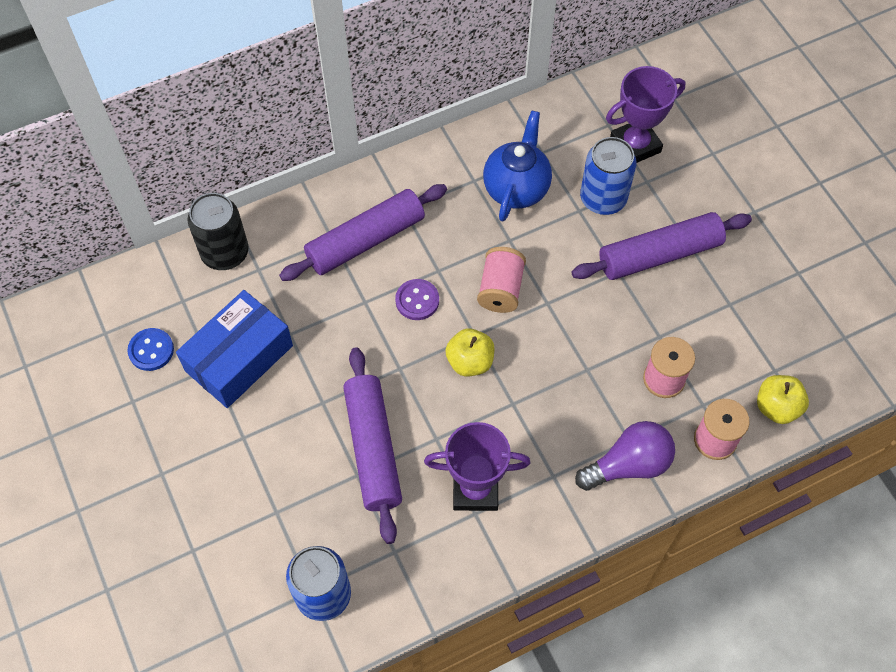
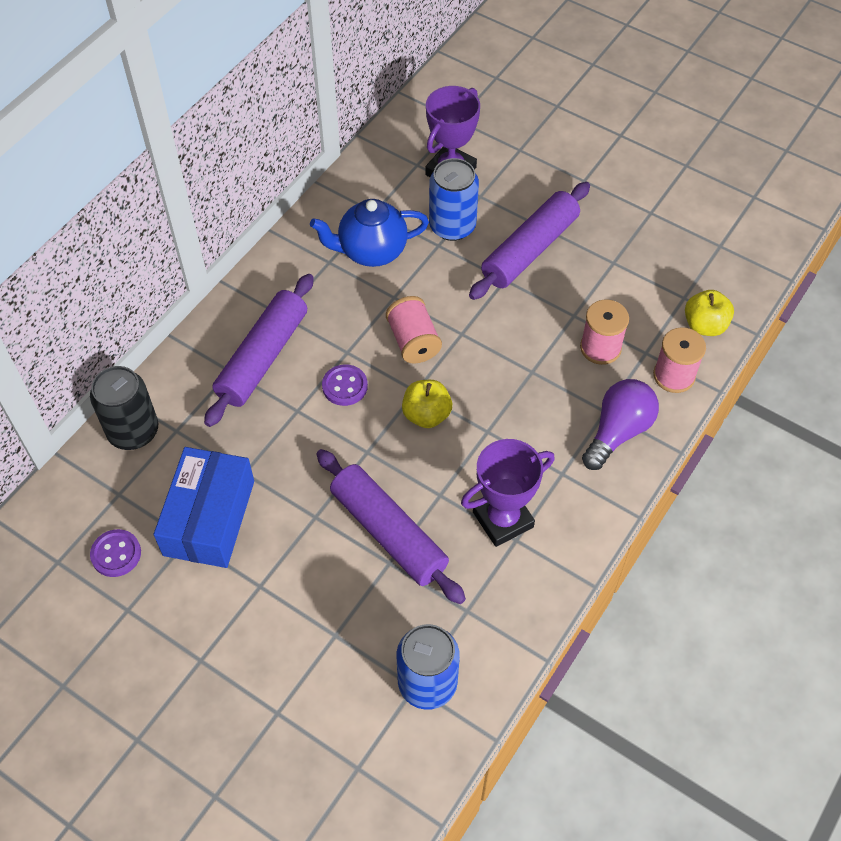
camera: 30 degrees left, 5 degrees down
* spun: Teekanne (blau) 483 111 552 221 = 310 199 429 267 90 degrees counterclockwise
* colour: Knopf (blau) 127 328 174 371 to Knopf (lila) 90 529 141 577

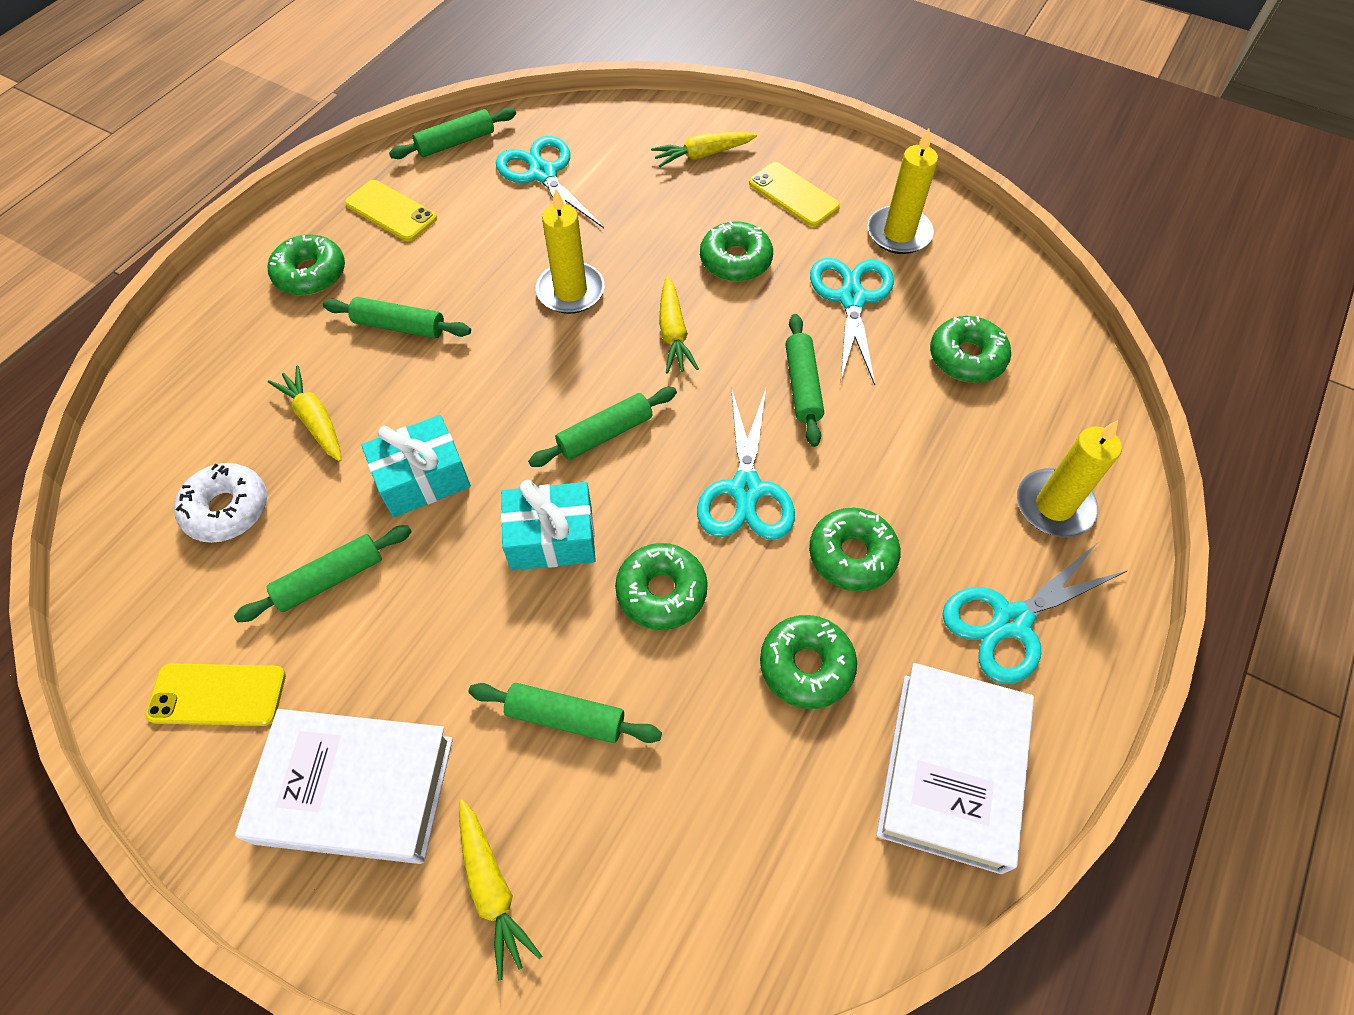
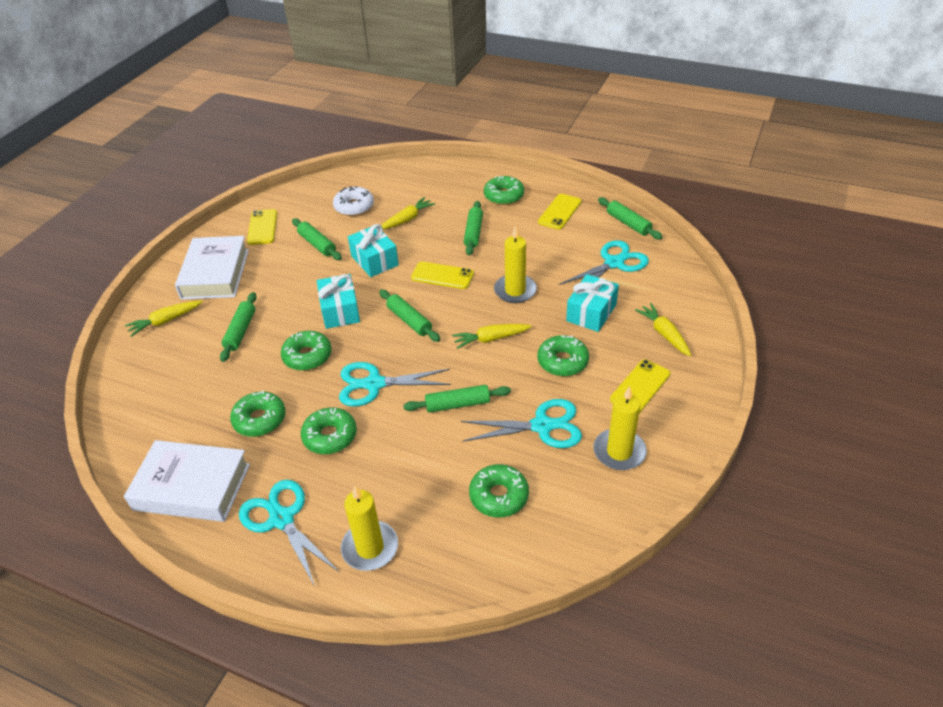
camera: 85 degrees right, 15 degrees down
* appeared: Handy (gelb) 411 262 474 289
* appeared: Geschenk (türkis) 566 274 619 332

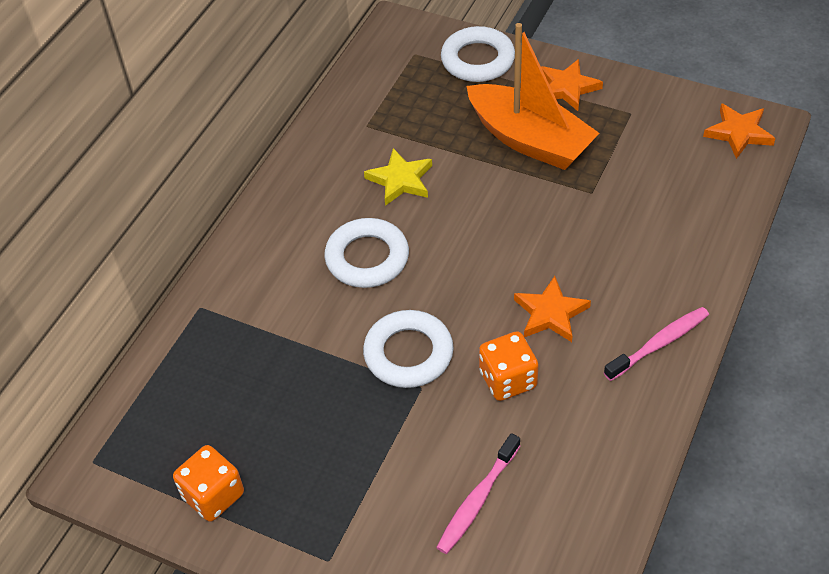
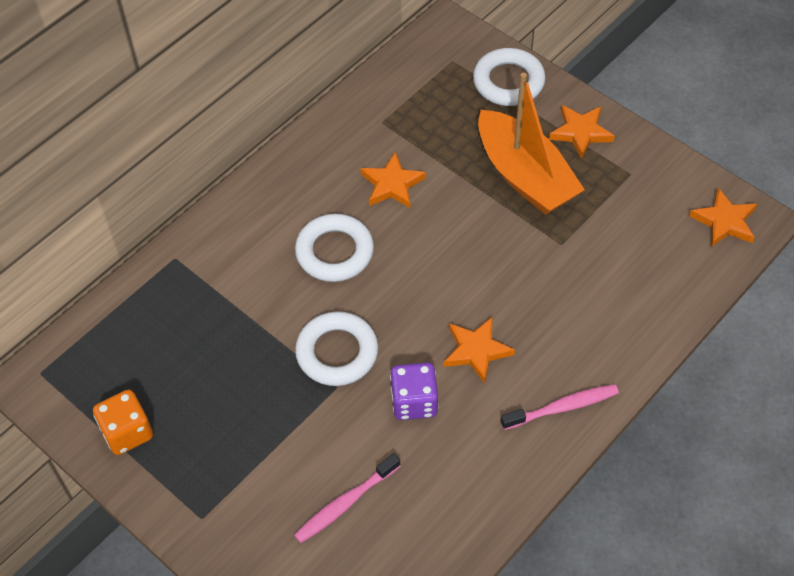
camera: 15 degrees right, 5 degrees up
* colour: Stern (gelb) 364 148 432 206 to Stern (orange) 360 152 426 208
* colour: Spielwürfel (orange) 479 331 538 401 to Spielwürfel (lila) 390 363 438 420

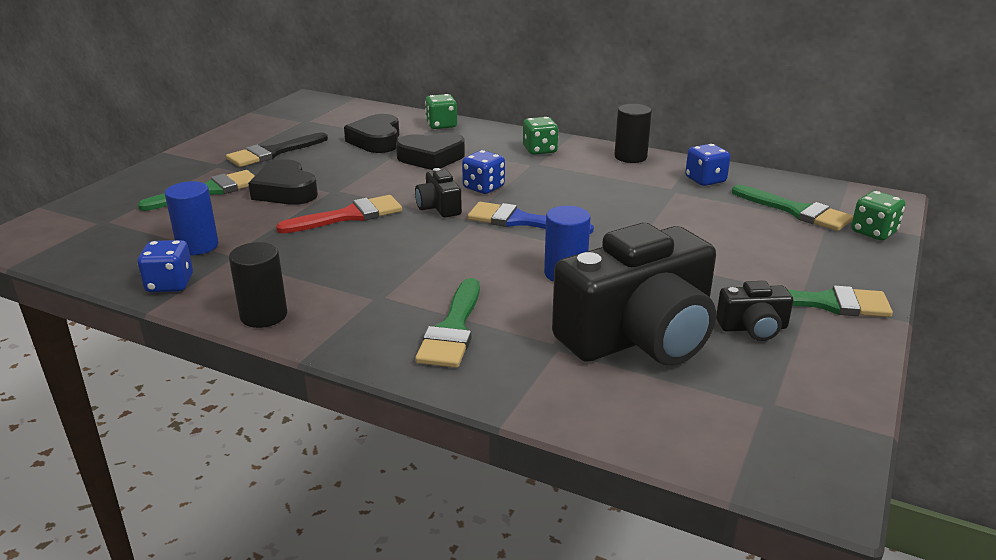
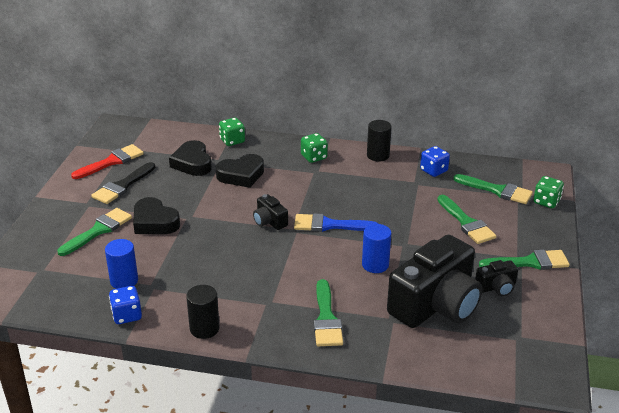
camera: 15 degrees left, 5 degrees up
* missing: Spielwürfel (blau) 462 150 505 194
* relocated: Pinsel (rot) 276 195 402 234 to 71 144 144 179
* appeared: Pinsel (grün) 438 195 496 244

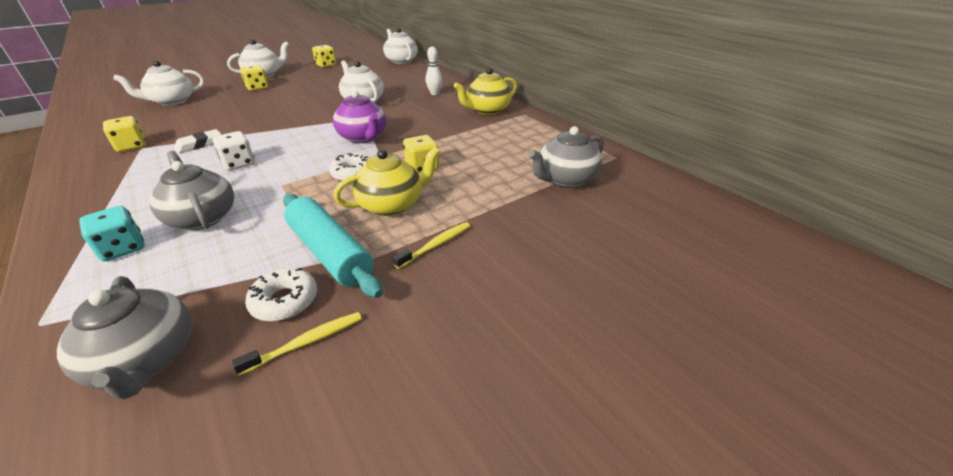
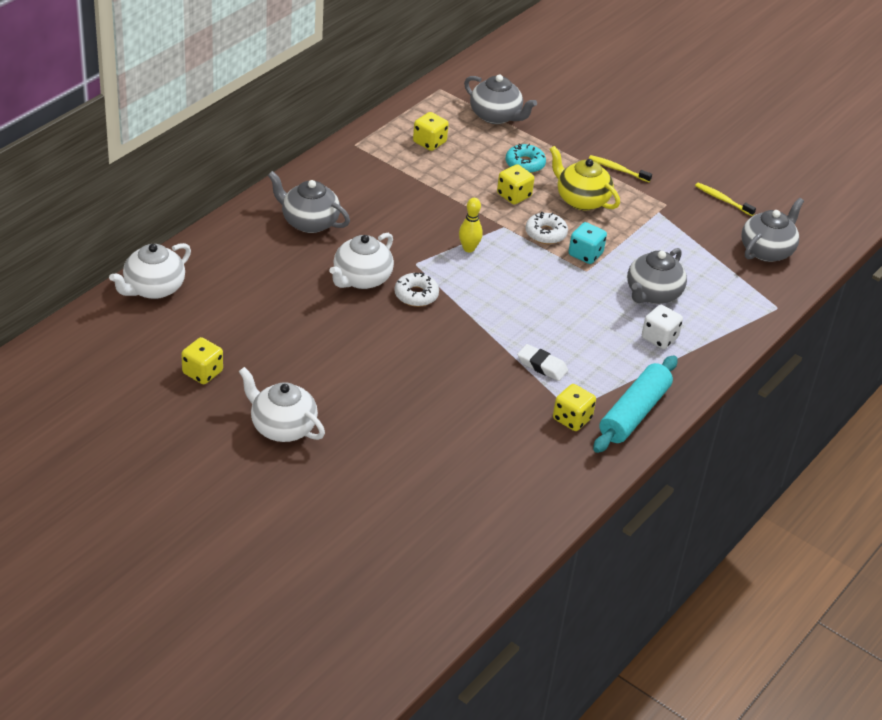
camera: 110 degrees left, 5 degrees up
* exchanged: Bowlingkegel (weiß) 426 47 443 95 to Teekanne (grau) 268 171 350 233
* missing: Teekanne (weiß) 113 61 204 106
* relocated: Spielwürfel (gelb) 240 65 268 91 to 413 112 449 151
* missing: Teekanne (gelb) 454 68 517 115
* exchanged: Teekanne (lila) 333 90 386 143 to Bowlingkegel (gelb) 459 198 483 252
* relocated: Spielwürfel (weiß) 213 131 255 170 to 642 305 683 349
* relocated: Nudelholz (türkis) 283 194 383 298 to 593 355 677 453
* relocated: Spielwürfel (türkis) 79 206 145 262 to 568 222 607 264
* relocated: Donut (weiß) 245 268 317 321 to 394 273 439 307
* appeared: Donut (türkis) 506 143 546 173

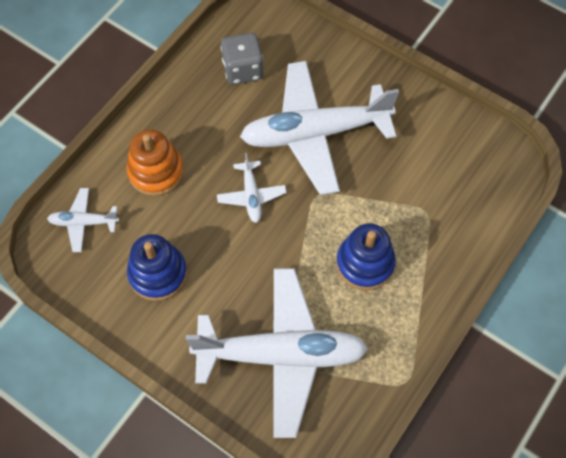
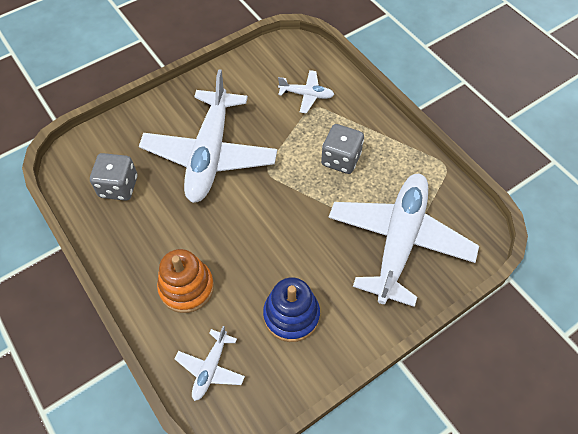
camera: 70 degrees left, 5 degrees down
* relocated: Flugzeug (weiß) 217 153 287 223 to 278 70 335 114
* exchanged: Stapelspielzeug (blau) 336 223 396 290 to Spielwürfel (grau) 321 124 364 174

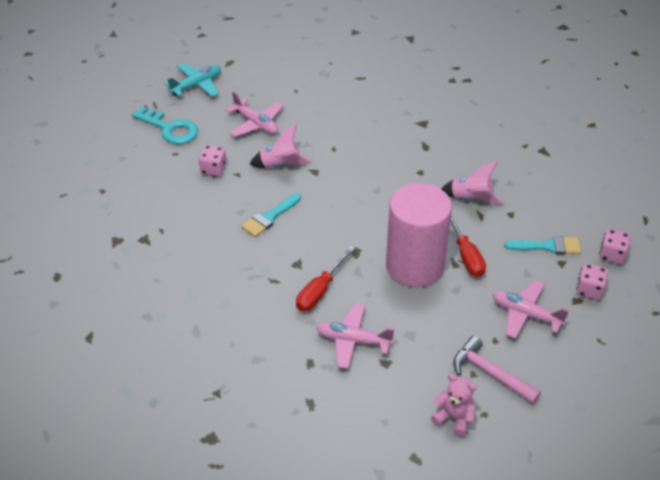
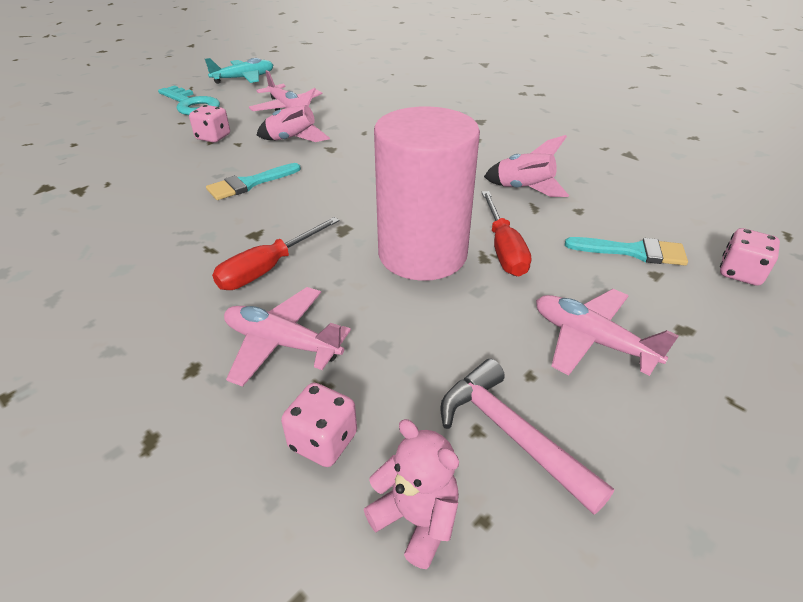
camera: 10 degrees right, 5 degrees down
* relocated: Spielwürfel (rosa) 576 264 608 300 to 281 383 357 467

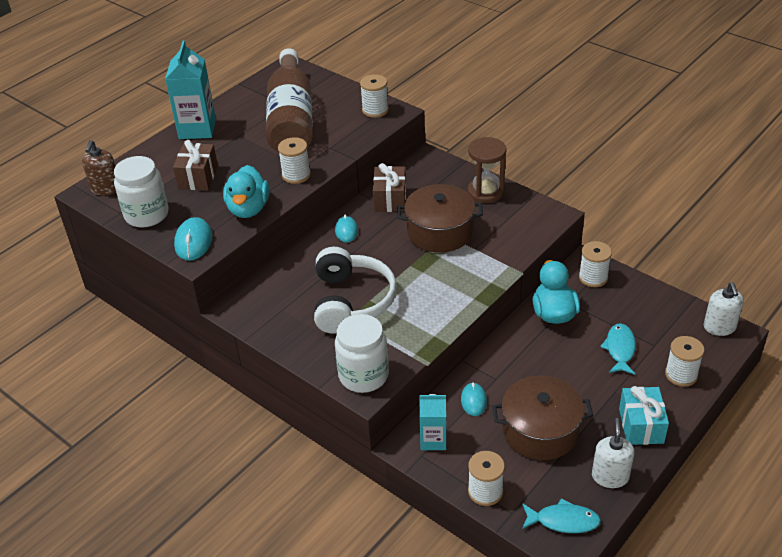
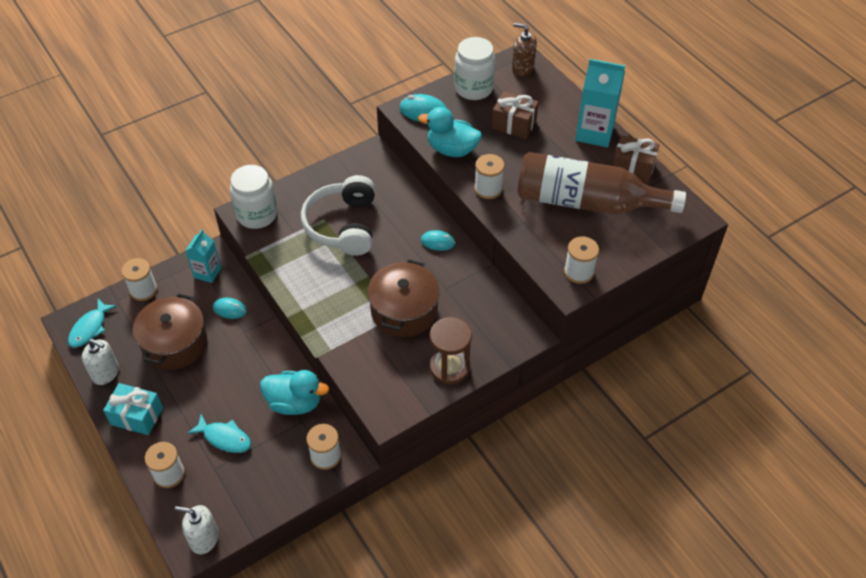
camera: 105 degrees right, 10 degrees up
* relocated: Geschenk (braun) 373 163 406 212 to 612 135 659 183
* spun: Kopfhörer (weiß) 314 247 397 334 = 301 175 375 256 75 degrees clockwise

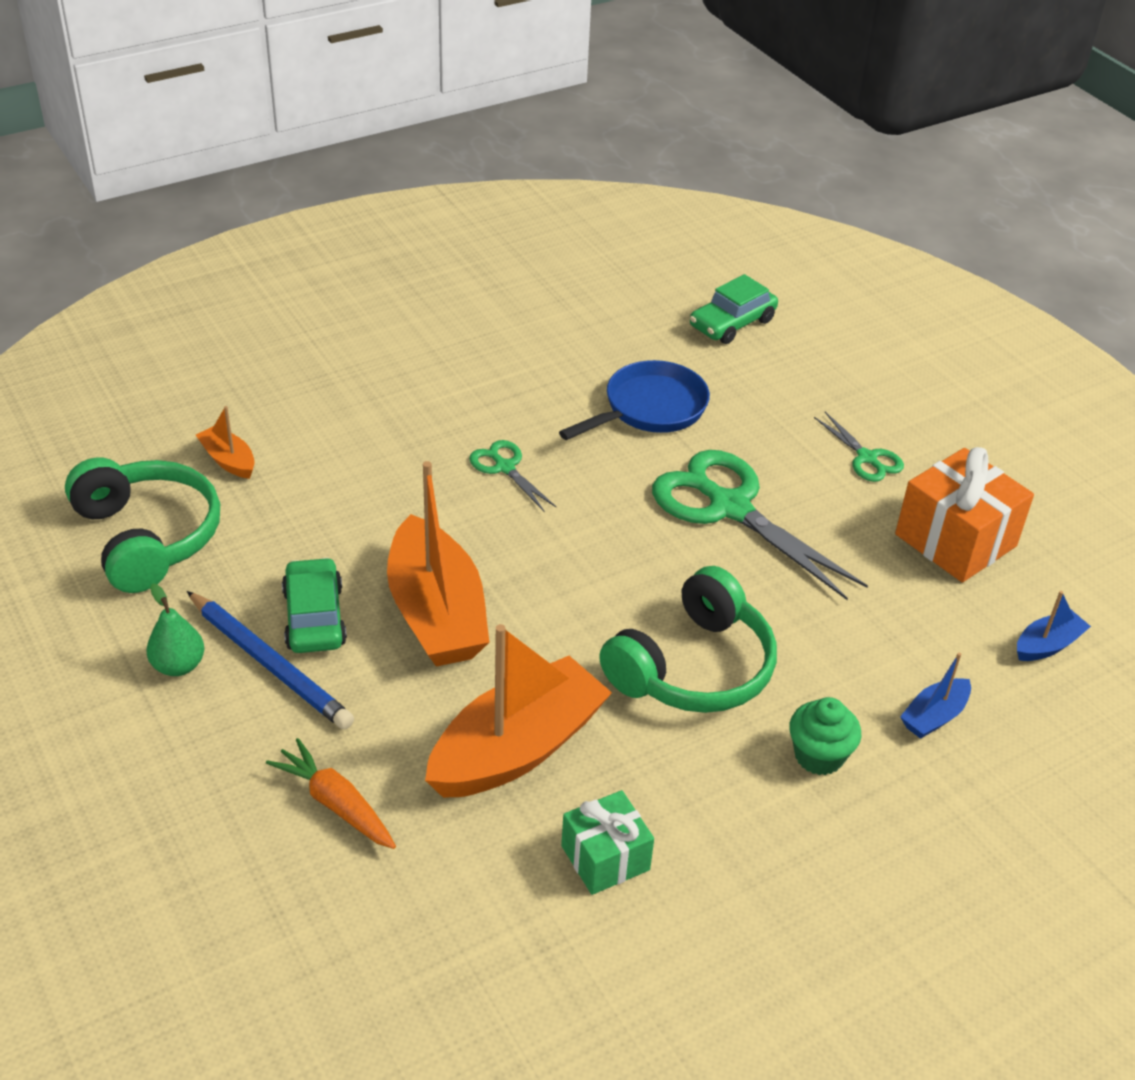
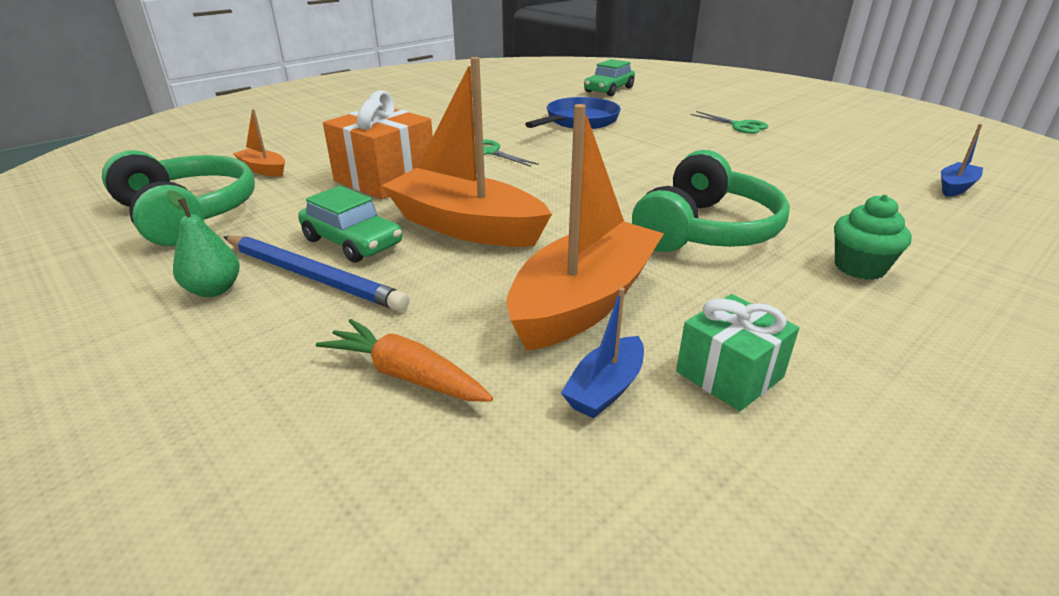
camera: 10 degrees left, 10 degrees down
* relocated: Geschenk (orange) 895 447 1034 582 to 323 90 433 199
* missing: Schere (grün) 652 450 868 600
* spun: Boot (orange) 387 461 489 667 = 382 57 552 247 150 degrees clockwise
* spun: Auto (grün) 282 557 347 653 = 298 186 402 263 150 degrees clockwise
* relocated: Boot (blau) 900 653 971 739 to 561 287 644 419

